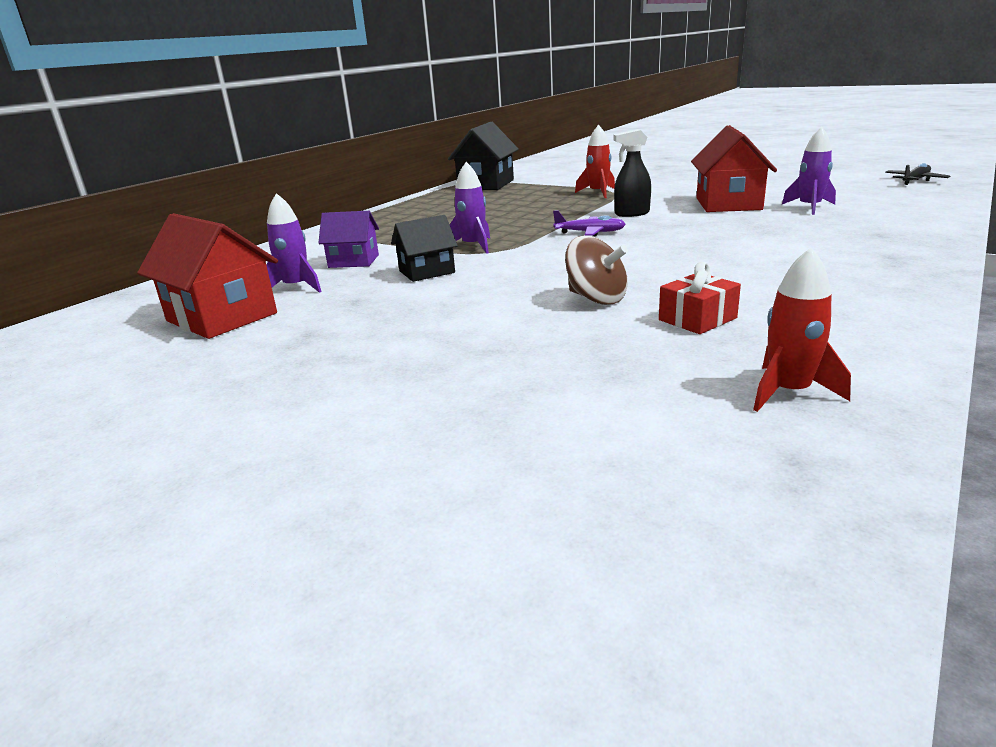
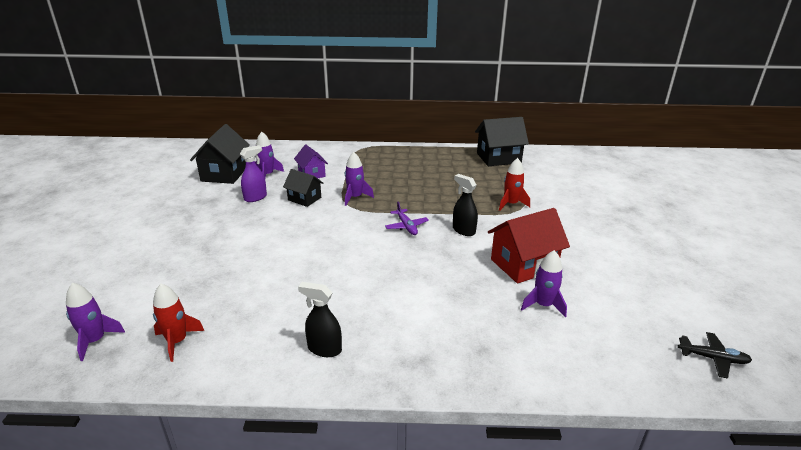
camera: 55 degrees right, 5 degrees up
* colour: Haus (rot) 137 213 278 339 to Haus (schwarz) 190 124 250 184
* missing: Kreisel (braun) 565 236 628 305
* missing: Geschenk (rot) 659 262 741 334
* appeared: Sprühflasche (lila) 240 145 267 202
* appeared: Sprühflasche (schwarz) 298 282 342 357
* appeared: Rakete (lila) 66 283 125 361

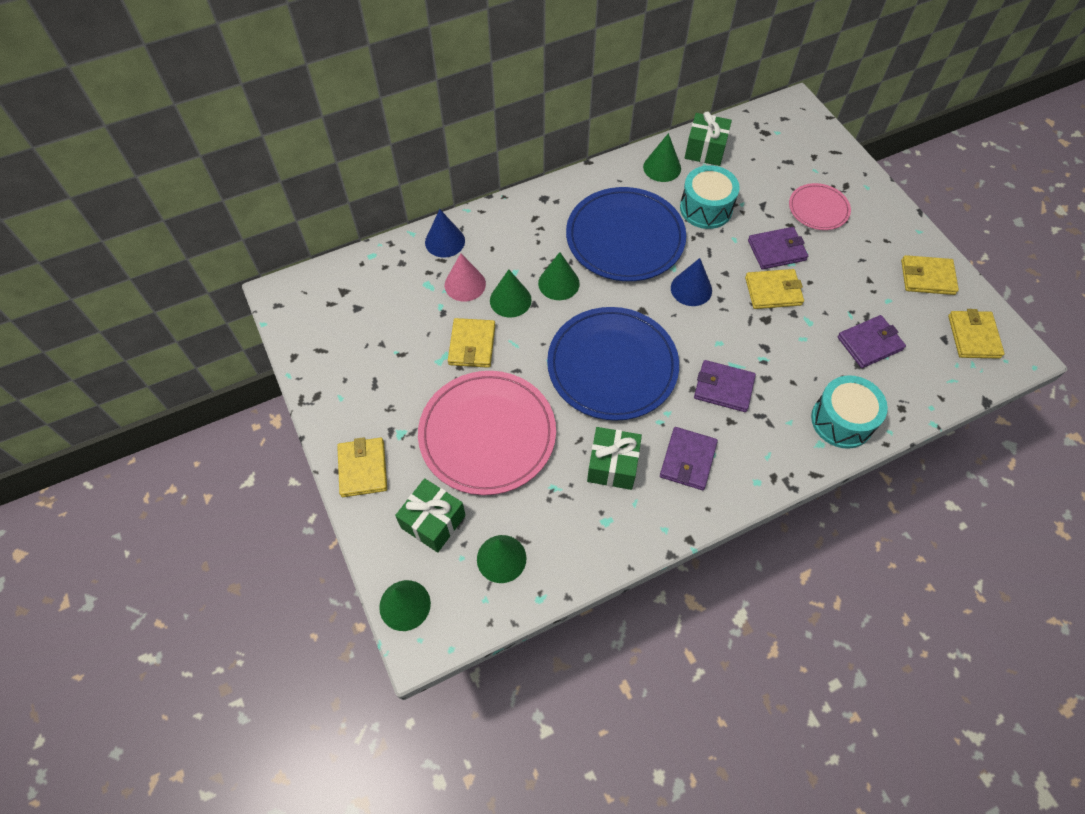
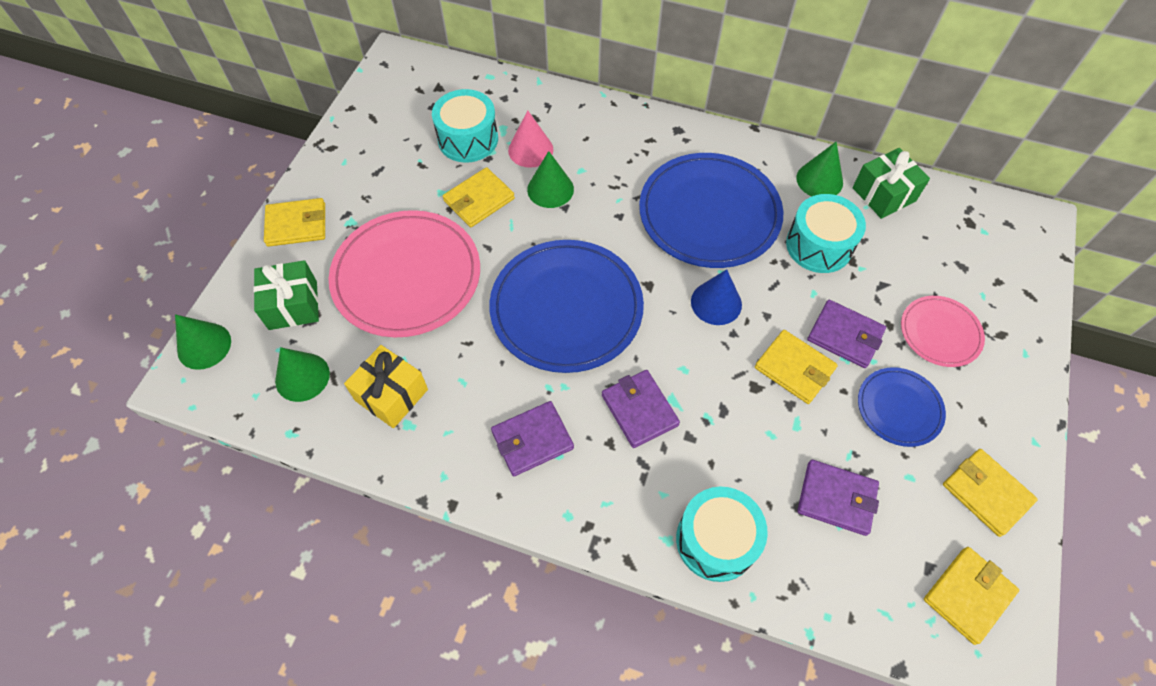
camera: 45 degrees right, 0 degrees up
* missing: Kegel (blau) 425 209 465 258
* missing: Kegel (grün) 538 252 580 300
* missing: Geschenk (grün) 587 427 642 490
* spun: Geldbörse (gelb) 337 437 387 497 = 264 198 325 247 45 degrees clockwise
* appeared: Trommel (türkis) 432 89 498 163
* appeared: Geschenk (gelb) 344 345 428 428
* appeared: Teller (blau) 858 367 946 447

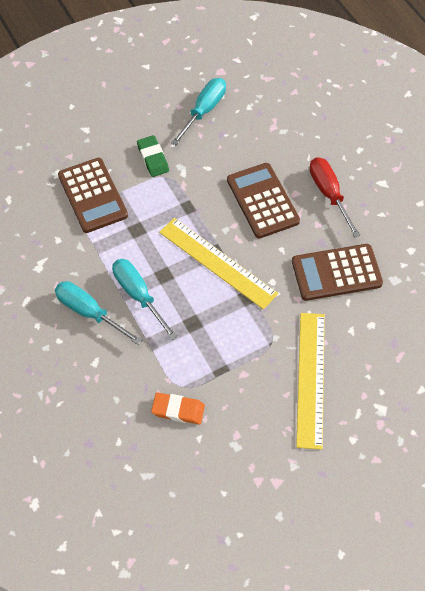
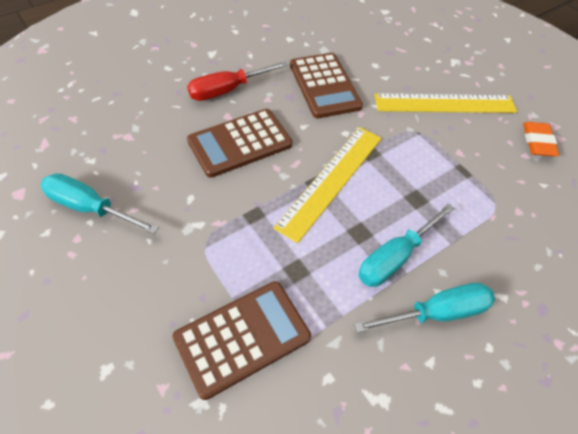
camera: 100 degrees left, 5 degrees down
* missing: Radiergummi (grün) 137 135 169 177
* spun: Schraubenzieher (türkis) 55 281 142 345 = 354 283 495 333 135 degrees counterclockwise
* relocated: Radiergummi (orange) 151 393 205 424 to 523 122 559 157

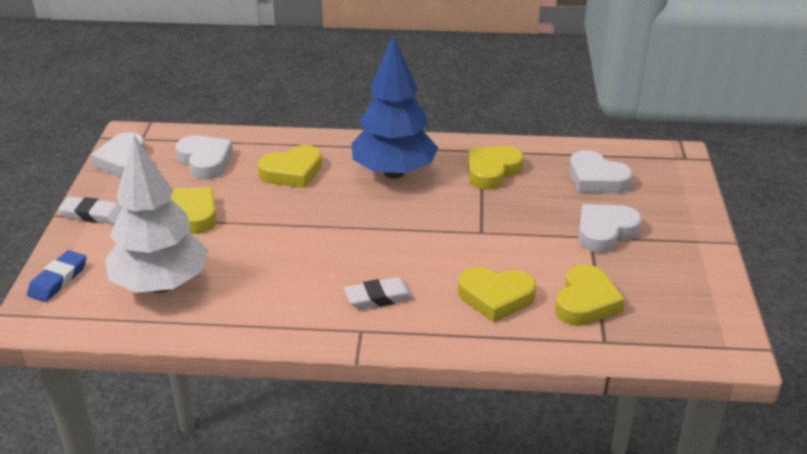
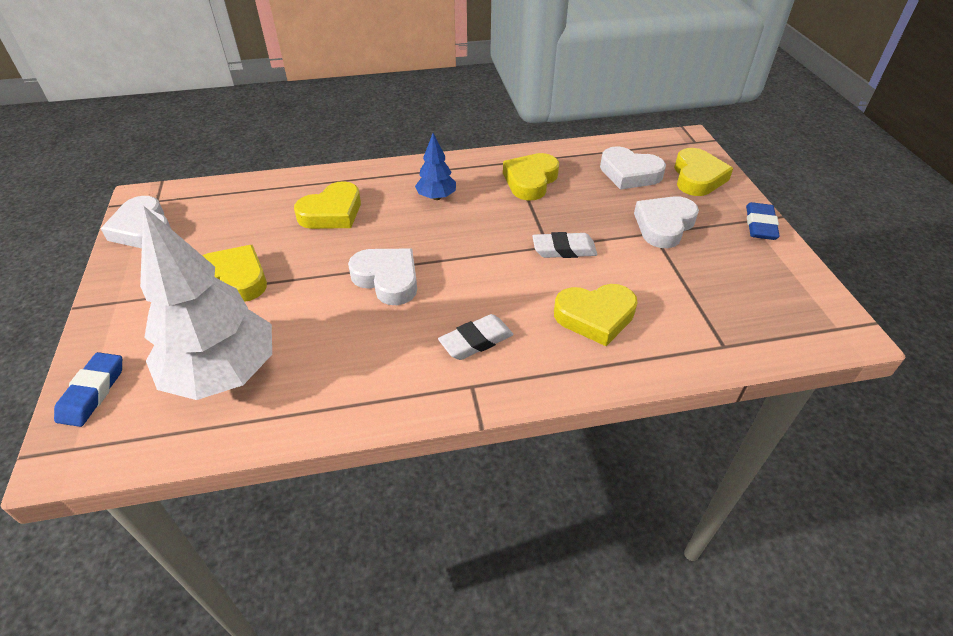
camera: 15 degrees left, 10 degrees up
* size: Baum (blau) 351 35 438 179 = 415 133 456 200 x0.47
* relocated: Herz (weiß) 175 135 233 179 to 348 249 417 305
* relocated: Radiergummi (weiß) 58 197 122 224 to 532 232 597 258
* relocated: Herz (gelb) 555 264 625 326 to 674 148 733 196
* appeared: Radiergummi (blau) 746 202 780 240

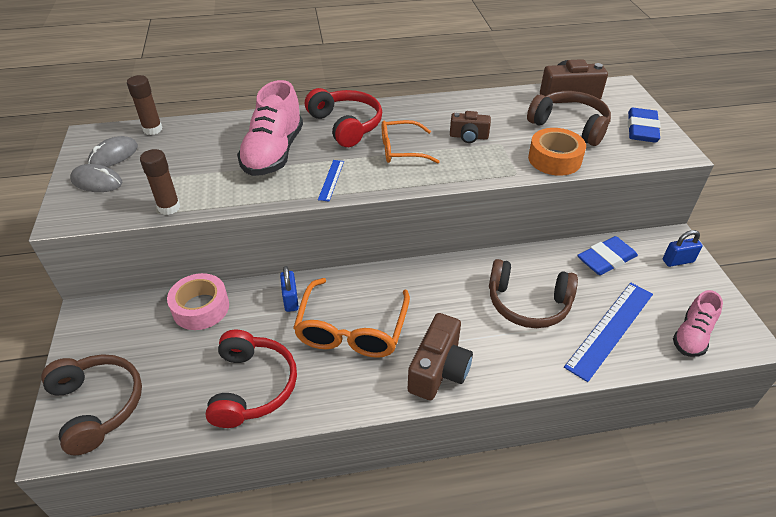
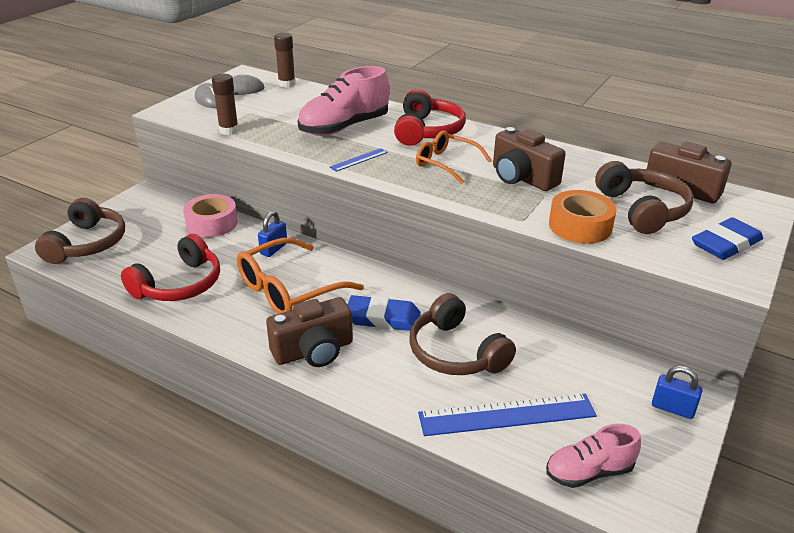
camera: 40 degrees right, 10 degrees down
* size: Kamera (braun) 450 111 491 143 = 493 127 566 191 x1.64
* relocated: Radiergummi (blau) 577 236 638 275 to 348 295 421 331

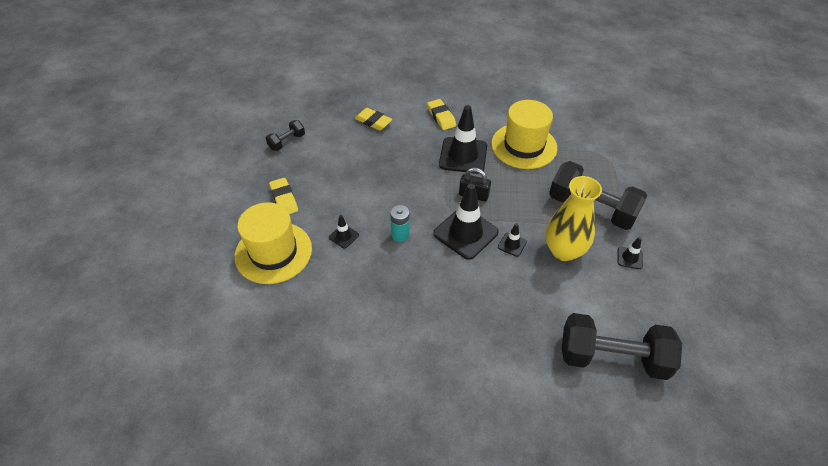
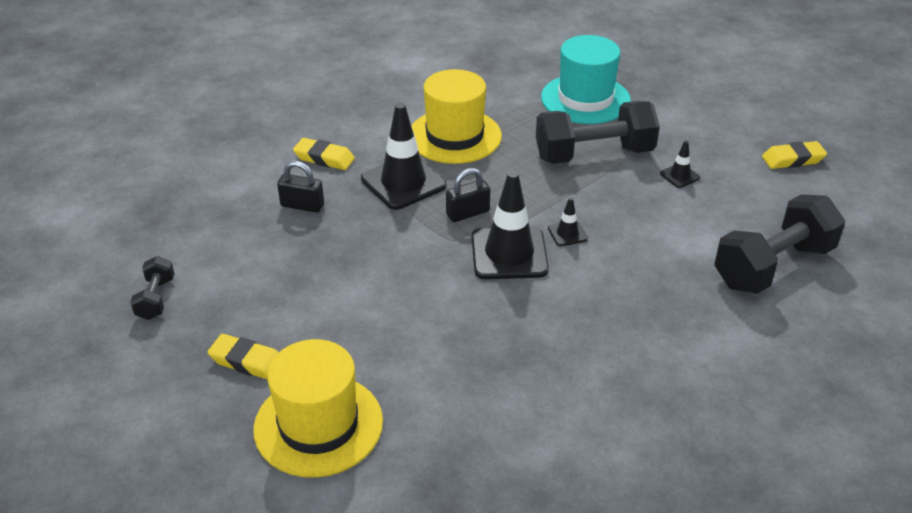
camera: 45 degrees left, 10 degrees down
* relocated: Radiergummi (gelb) 354 108 392 130 to 762 141 827 169
* missing: Vase (gelb) 546 176 602 261
* missing: Batterie (türkis) 390 205 410 242
* missing: Leitkegel (schwarz) 329 215 359 248
* appeared: Hut (türkis) 541 35 631 124
* appeared: Vorhängeschloss (schwarz) 277 161 324 213

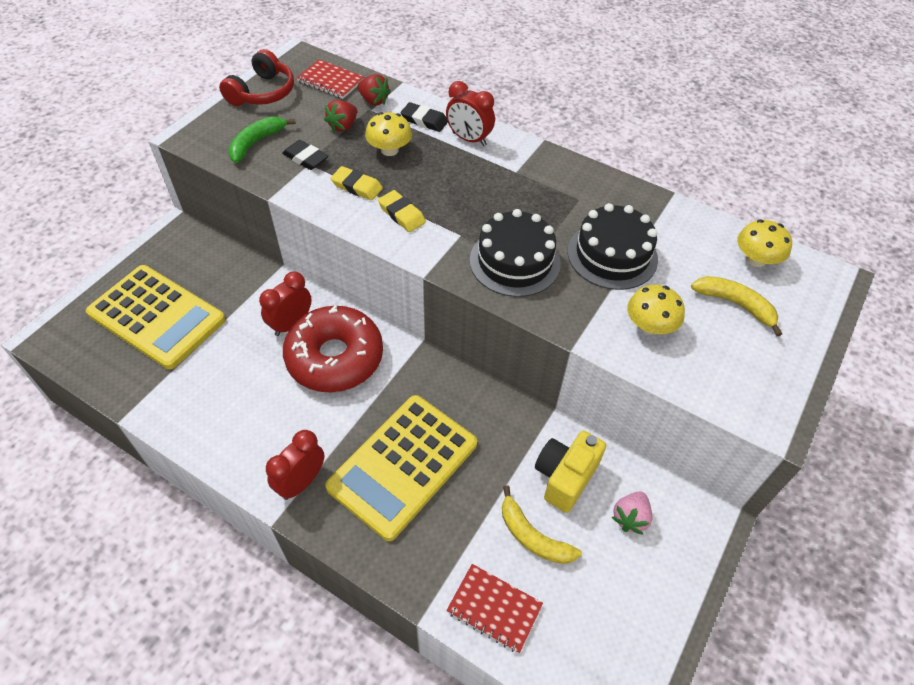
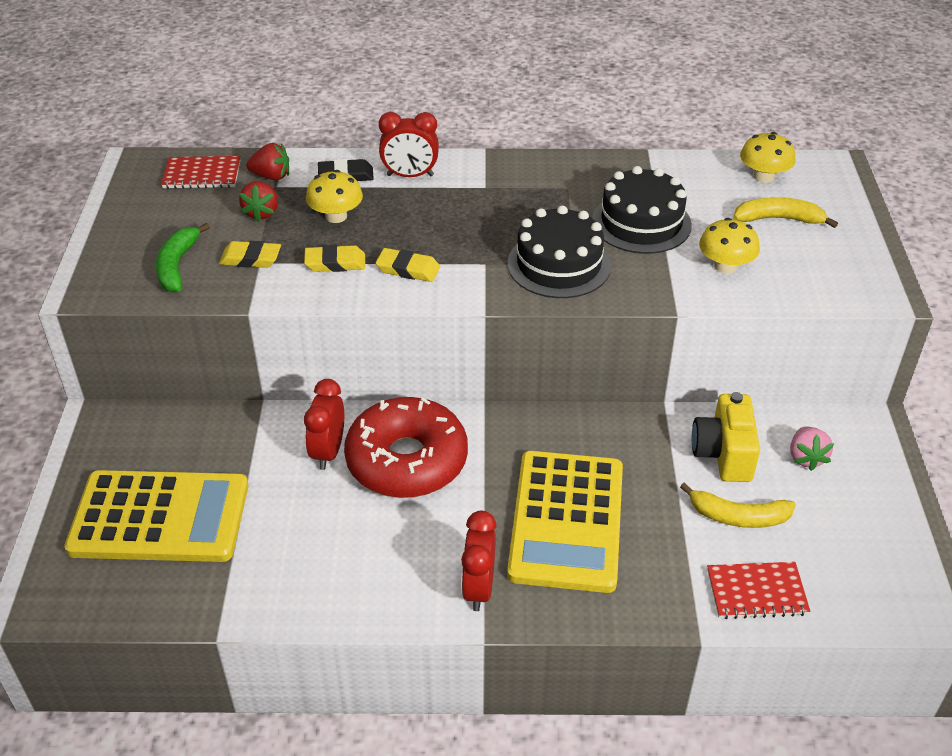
camera: 30 degrees left, 10 degrees down
* missing: Kopfhörer (rot) 219 49 294 106
* colour: Radiergummi (schwarz) 282 140 329 170 to Radiergummi (gelb) 219 241 281 268

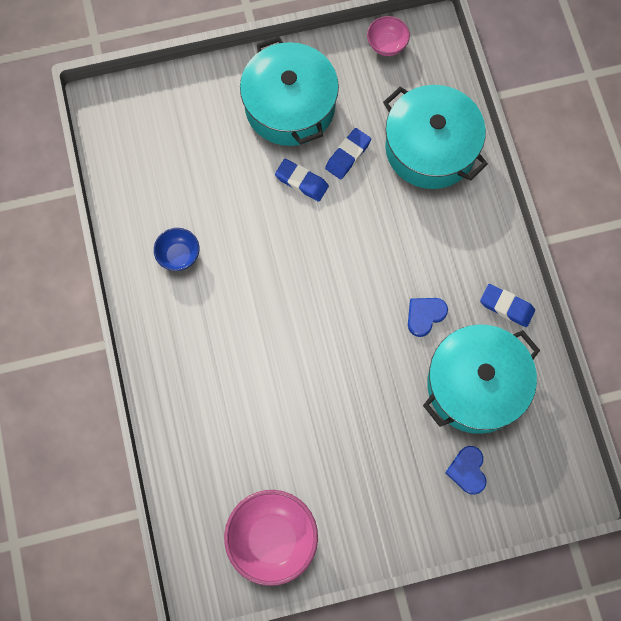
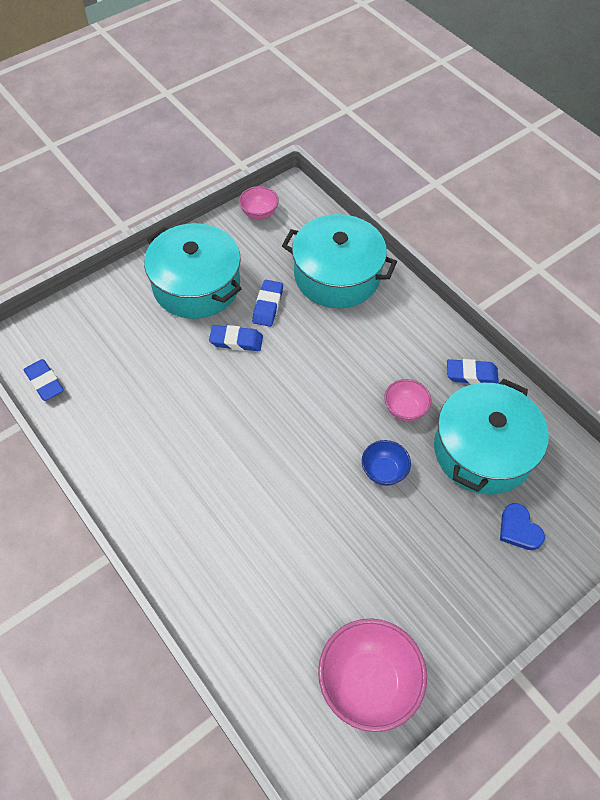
camera: 25 degrees left, 15 degrees down
* relocated: Schüssel (blau) 154 228 199 271 to 362 440 411 486
* exchanged: Herz (blau) 408 298 448 337 to Schüssel (rosa) 384 379 431 421
* appeared: Radiergummi (blau) 24 359 64 401

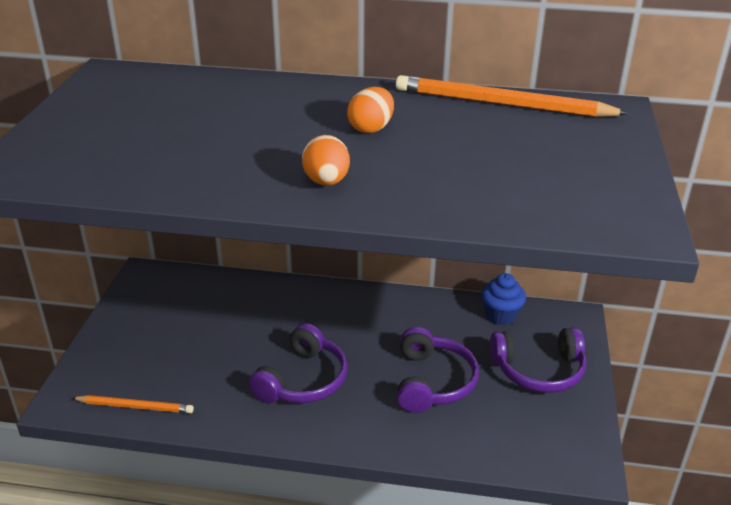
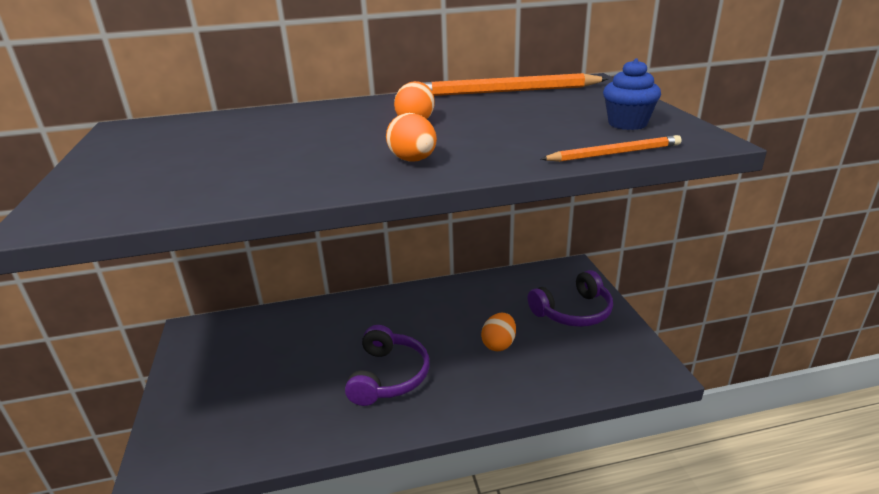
camera: 20 degrees left, 5 degrees down
* relocated: Muffin (blau) 481 273 526 325 to 603 59 661 130
* exchanged: Kopfhörer (lila) 397 327 479 413 to Ei (orange) 481 313 516 351
* relocated: Bleistift (orange) 72 395 194 413 to 541 135 681 162

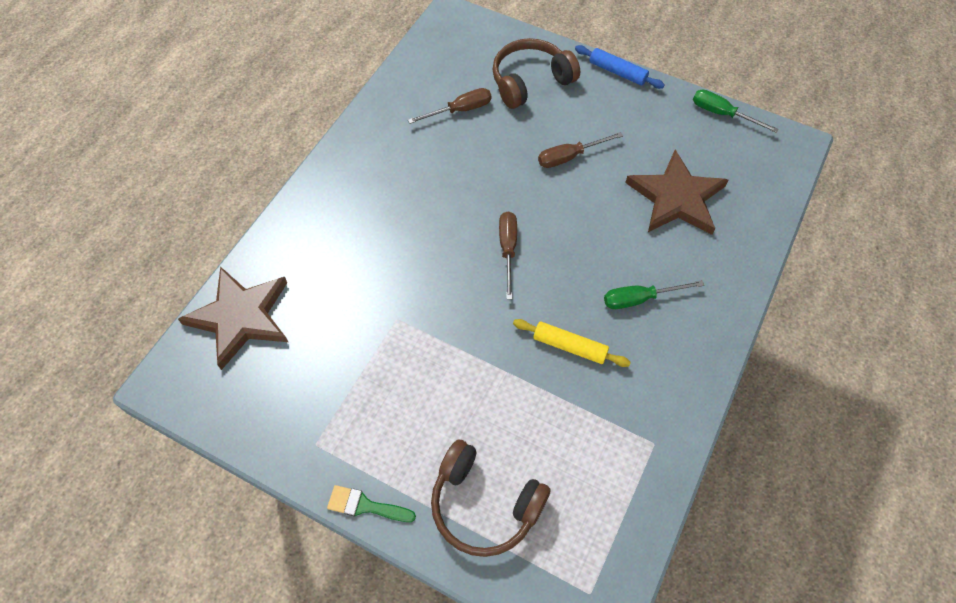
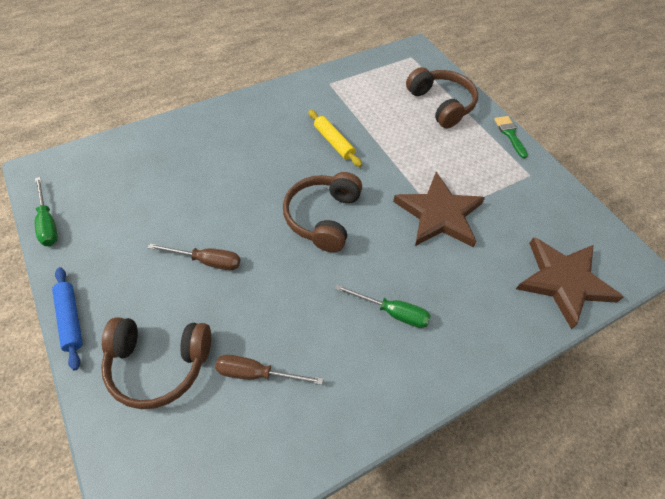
camera: 150 degrees left, 5 degrees down
* relocated: Stern (braun) 625 150 728 235 to 393 172 485 247
* exchanged: Schraubenzieher (braun) 499 212 517 299 to Kopfhörer (braun) 283 172 362 252
* relocated: Schraubenzieher (grün) 604 280 704 309 to 335 284 431 328
* spun: Pinsel (grün) 327 485 416 522 = 494 116 528 158 150 degrees counterclockwise

